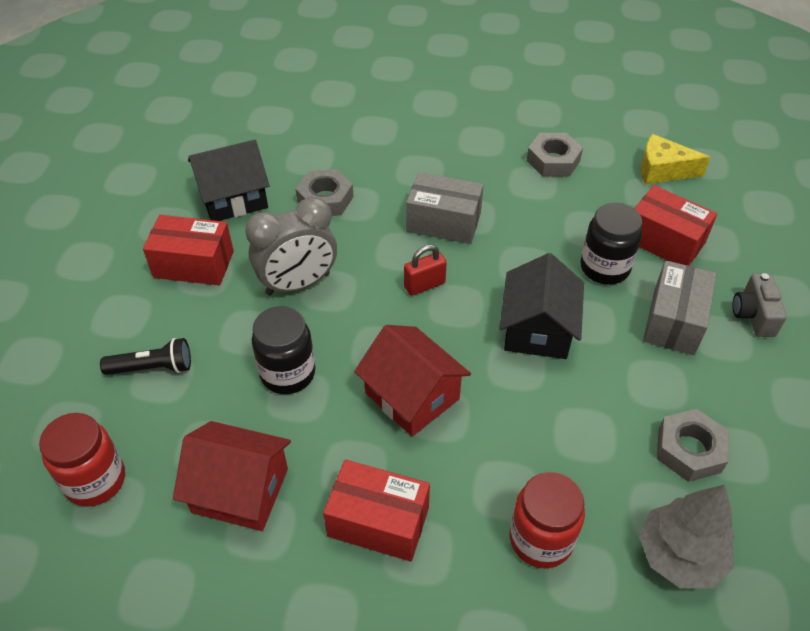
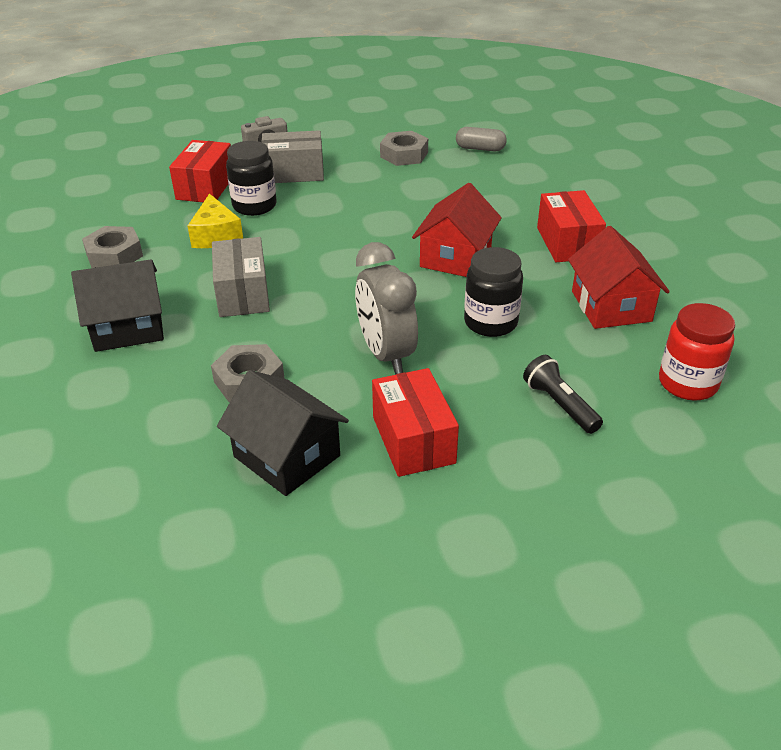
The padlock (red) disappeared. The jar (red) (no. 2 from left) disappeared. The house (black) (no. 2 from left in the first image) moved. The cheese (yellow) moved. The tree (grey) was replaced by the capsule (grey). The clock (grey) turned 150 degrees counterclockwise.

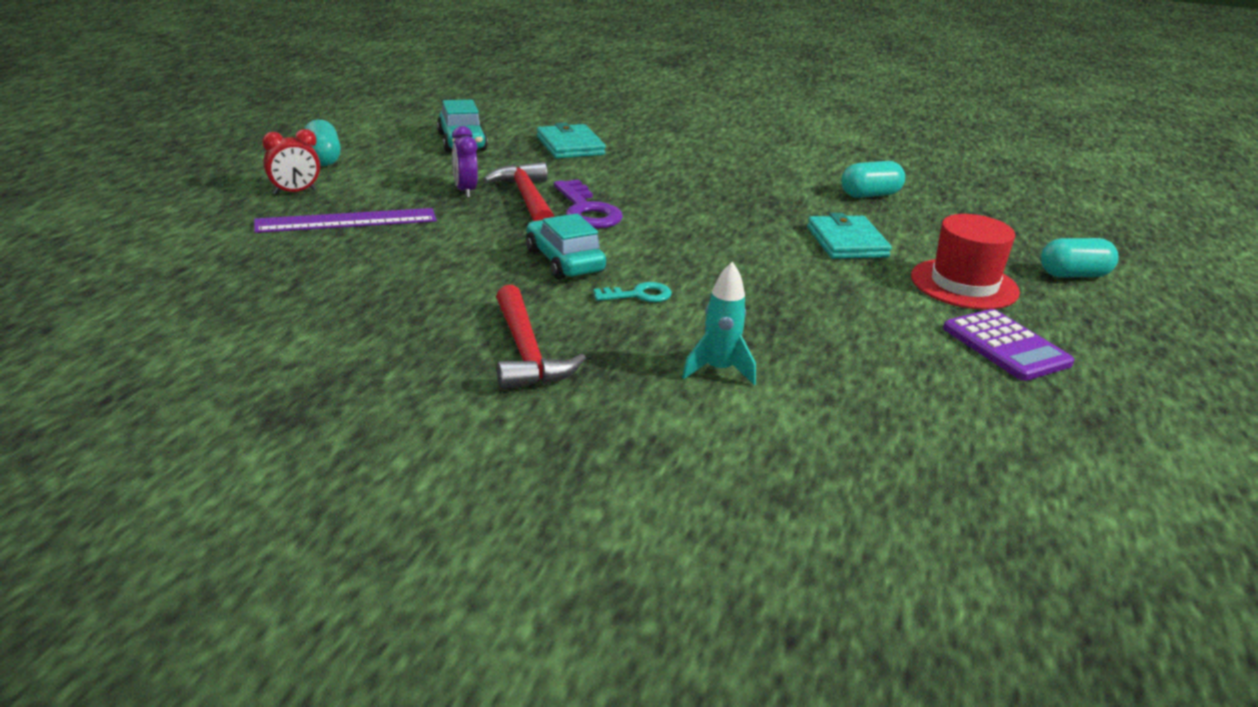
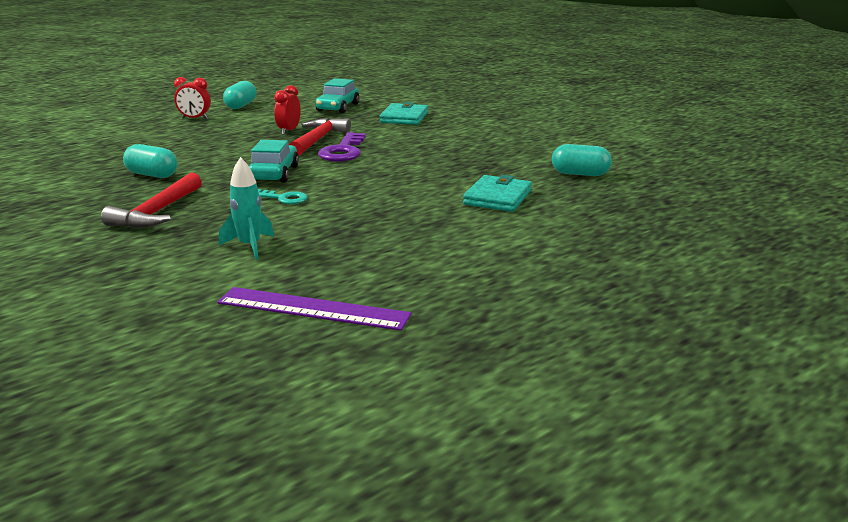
The hat (red) disappeared. The calculator (purple) disappeared. The ruler (purple) moved. The capsule (turquoise) (no. 3 from left in the first image) moved. The clock (purple) became the clock (red) (no. 2 from left).

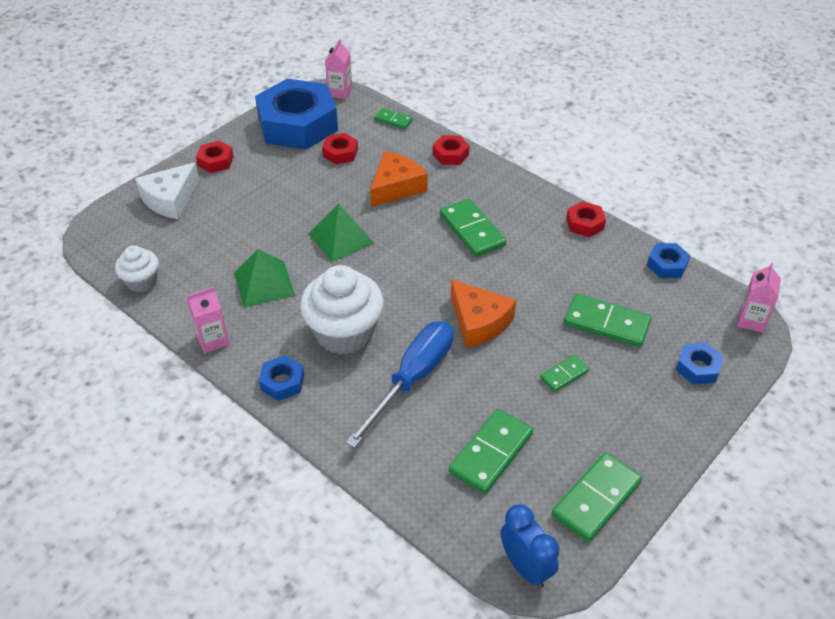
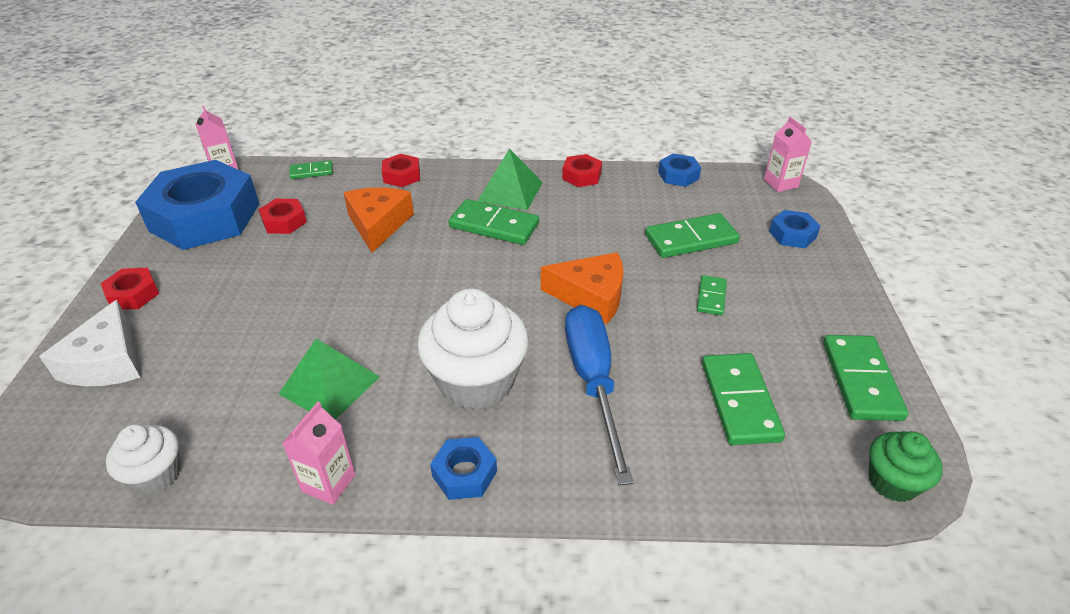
The pyramid (green) (no. 2 from left) moved. The clock (blue) was replaced by the cupcake (green).

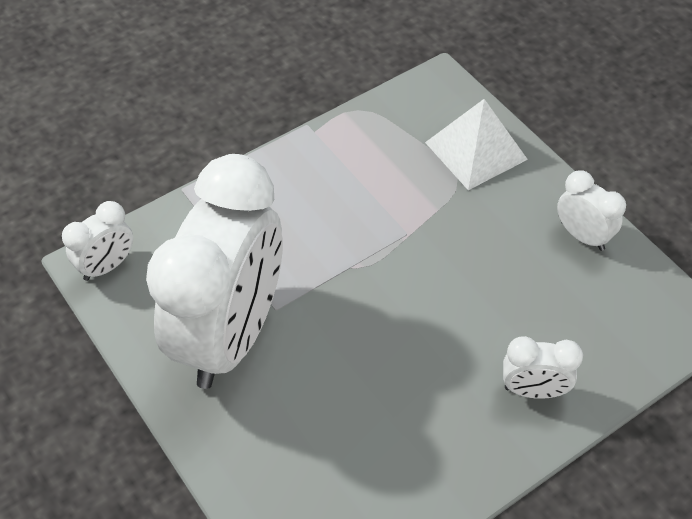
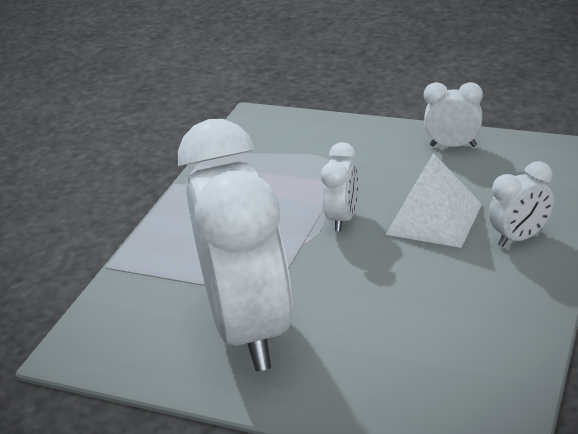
The clock (white) (no. 1 from left in the first image) moved. The pyramid (white) moved.

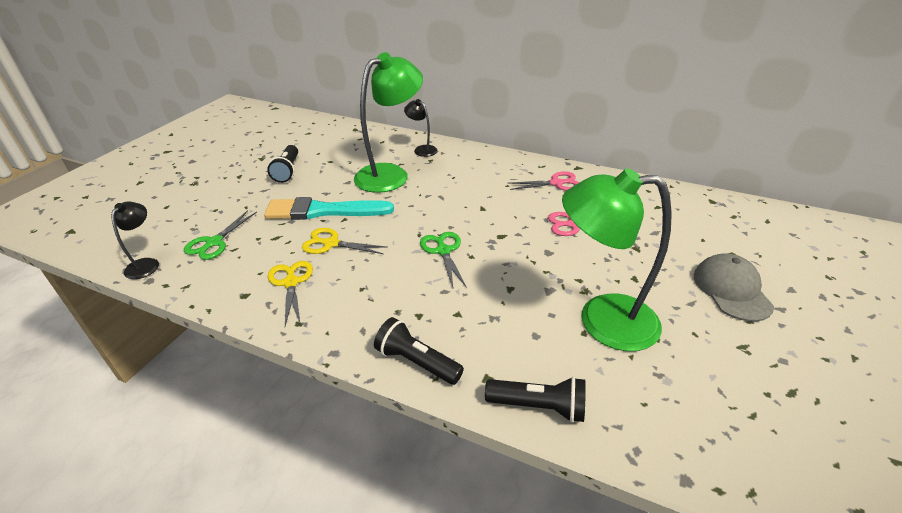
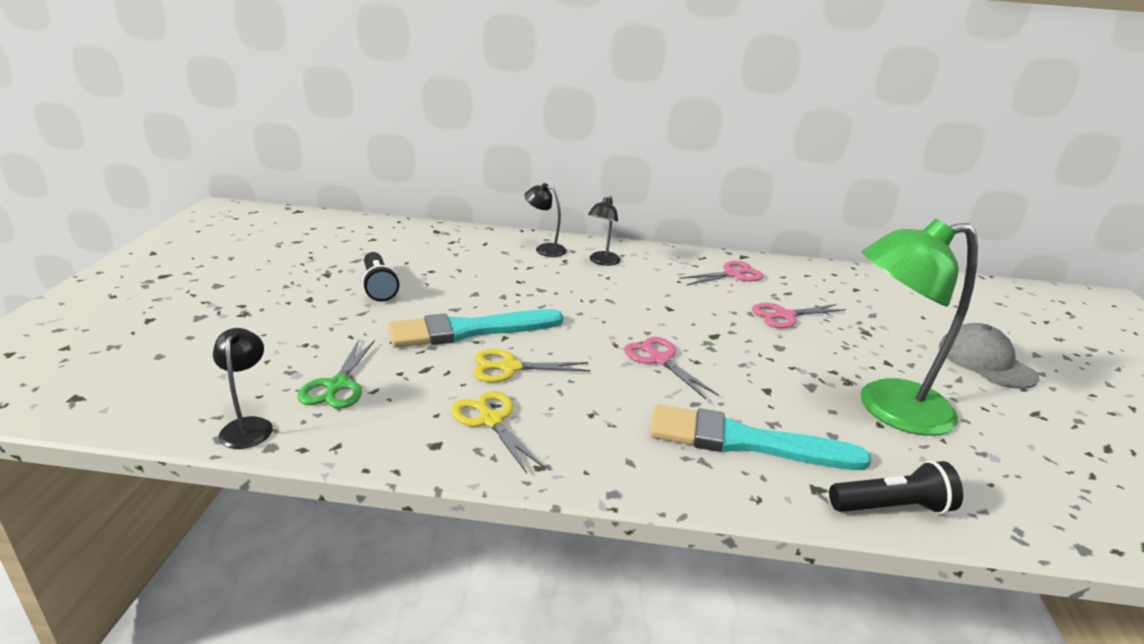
The lamp (green) (no. 1 from left) disappeared. The flashlight (black) (no. 2 from left) disappeared. The lamp (black) (no. 3 from left) appeared. The brush (turquoise) (no. 2 from left) appeared. The scissors (green) (no. 2 from left) became the scissors (pink) (no. 1 from left).

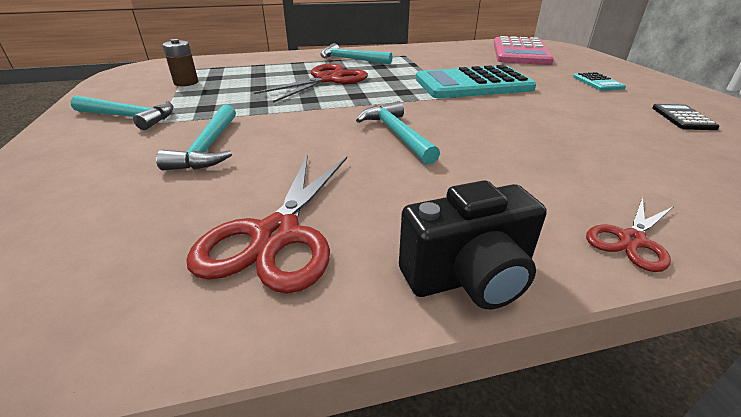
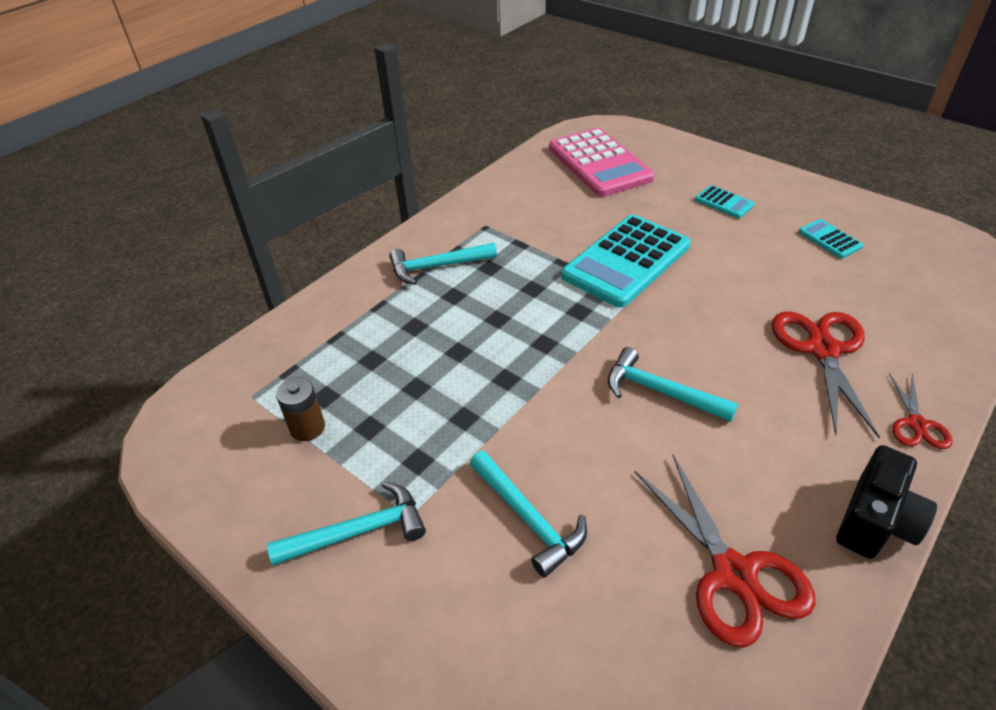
The scissors (red) (no. 2 from left) moved. The calculator (black) became the calculator (turquoise) (no. 3 from left).

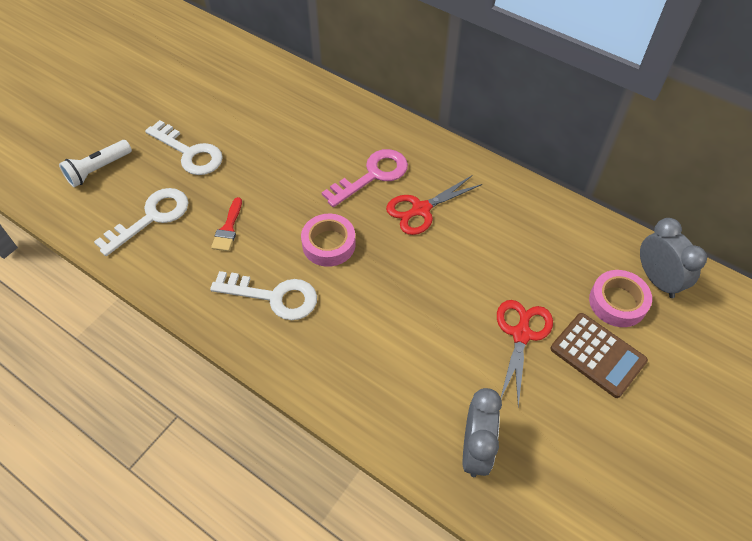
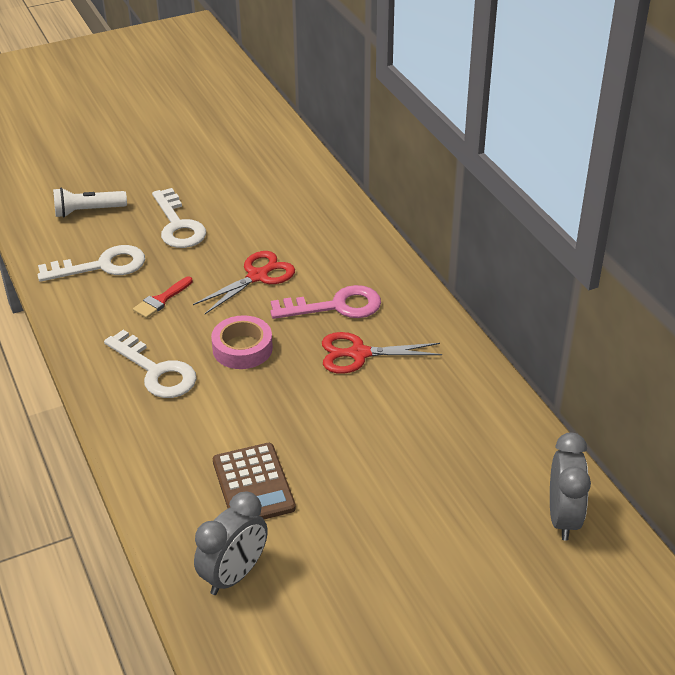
The tape (pink) (no. 2 from left) disappeared. The scissors (red) (no. 2 from left in the first image) moved. The calculator (brown) moved.

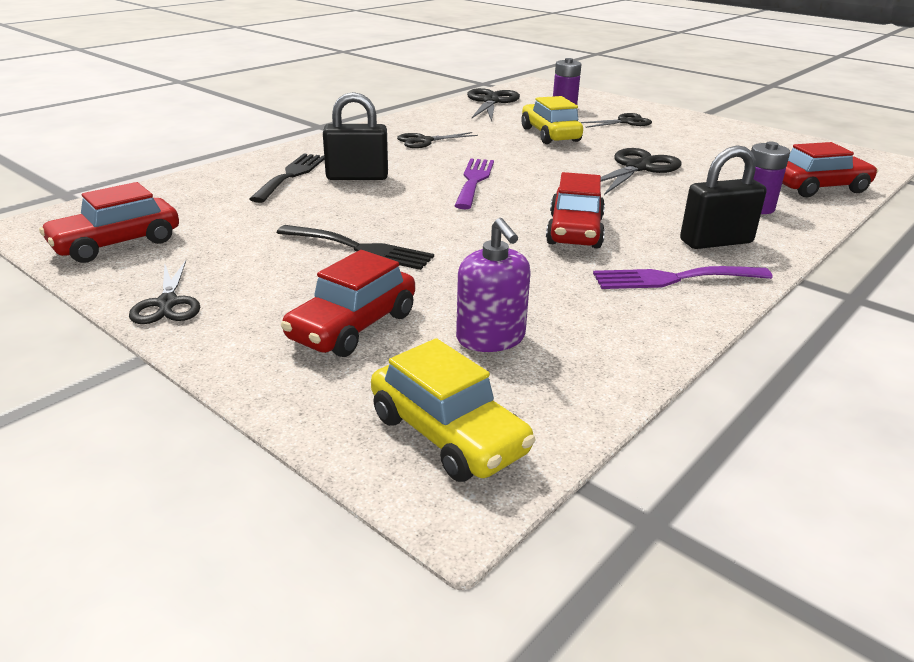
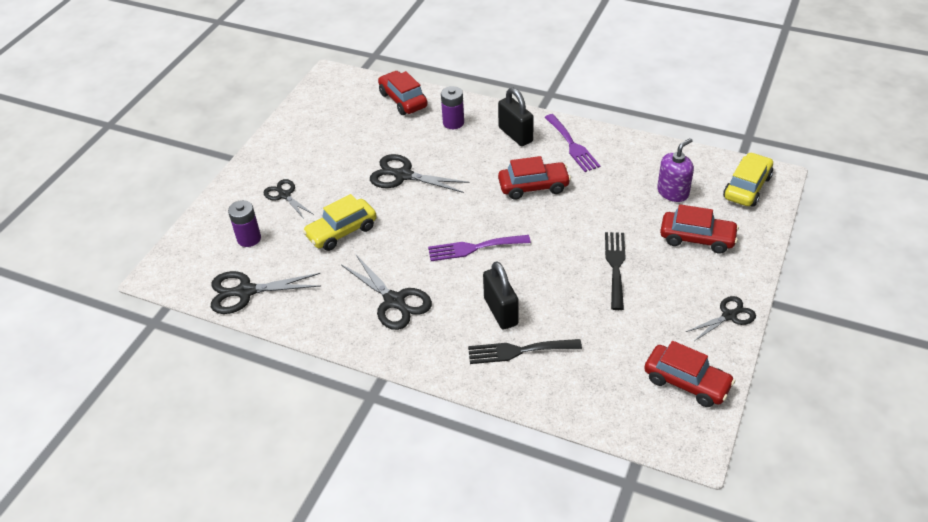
The scissors (black) (no. 2 from left in the first image) changed to 1.55 times the size.

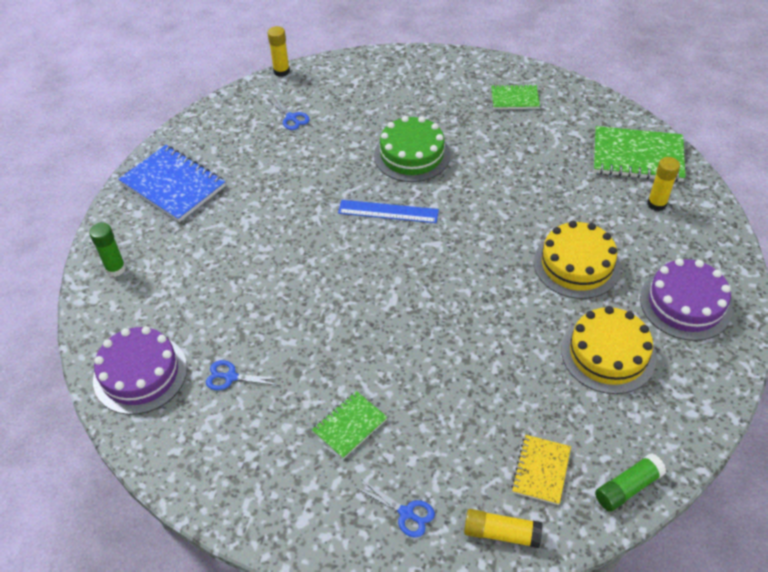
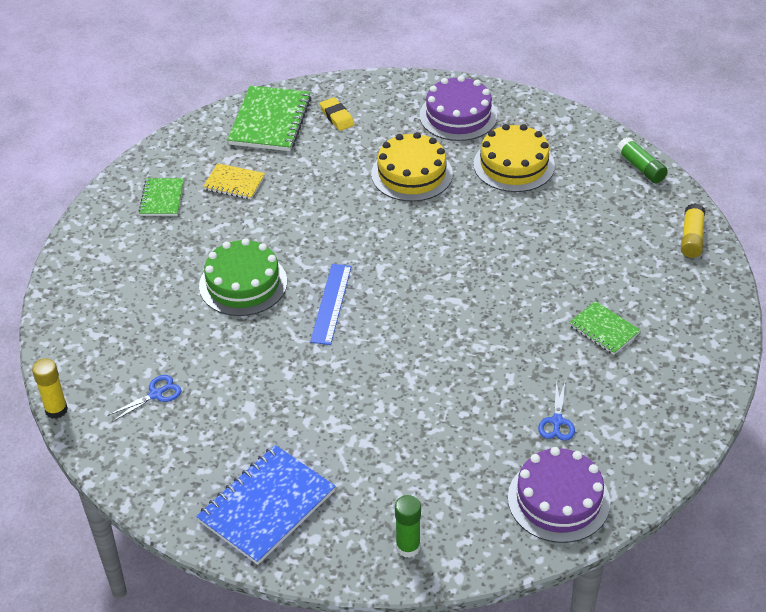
The scissors (blue) (no. 3 from left) disappeared. The notebook (yellow) moved. The glue stick (yellow) (no. 3 from left) was replaced by the eraser (yellow).

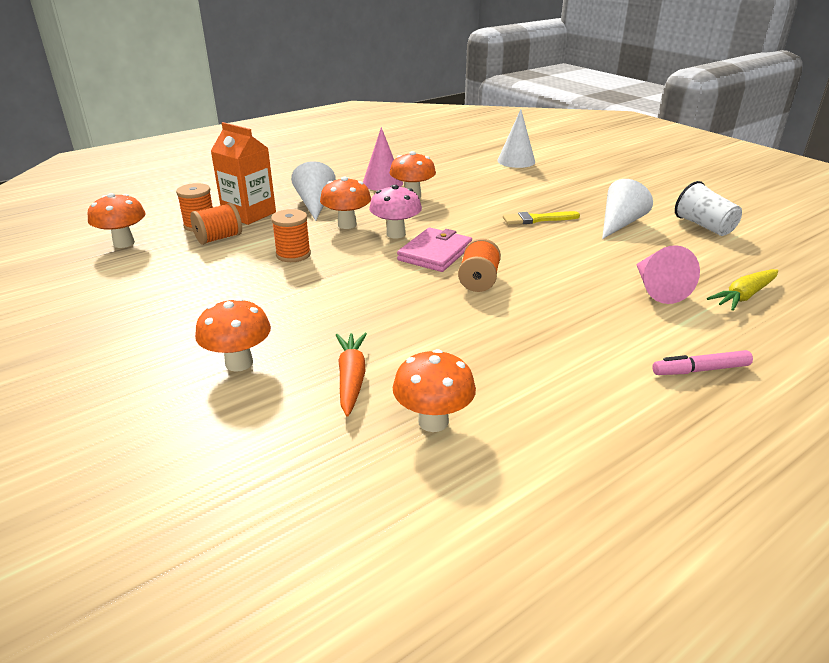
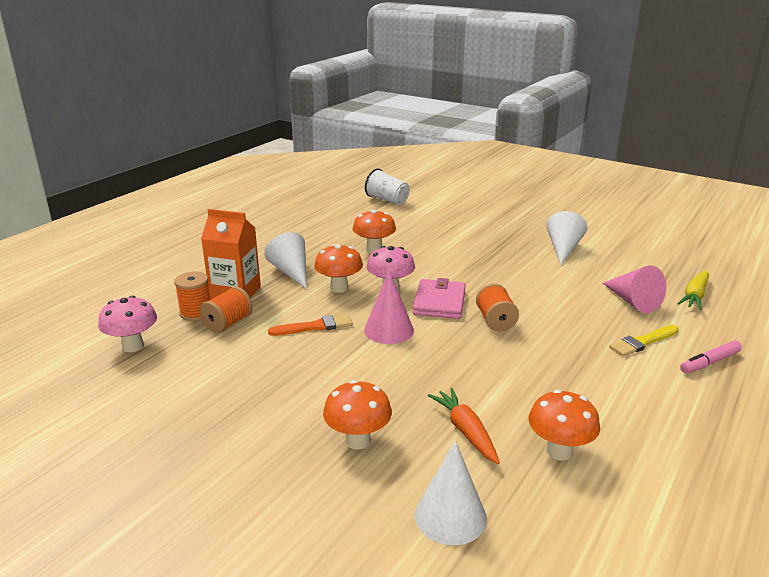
The cone (pink) (no. 1 from left) moved. The cone (white) (no. 2 from left) moved. The brush (yellow) moved. The cup (white) moved. The spool (orange) (no. 3 from left) was replaced by the brush (orange). The mushroom (orange) (no. 1 from left) became the mushroom (pink) (no. 1 from left).

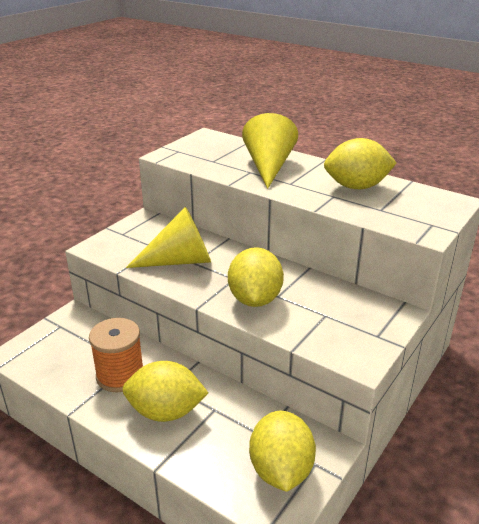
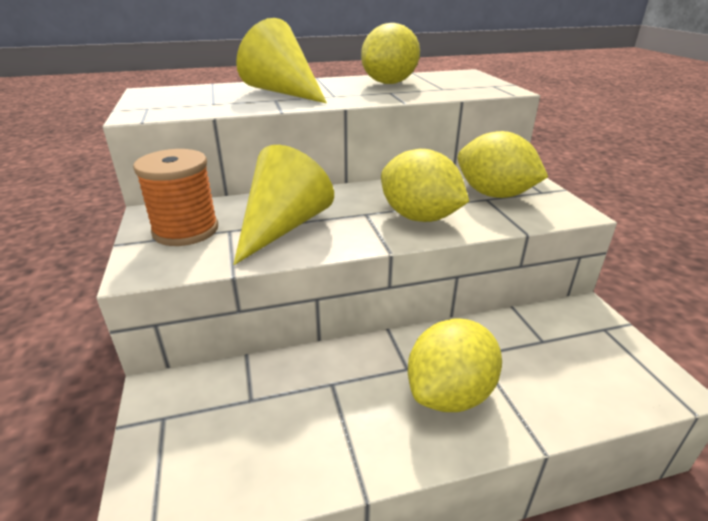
The spool (orange) moved. The lemon (yellow) (no. 3 from left in the first image) moved.

